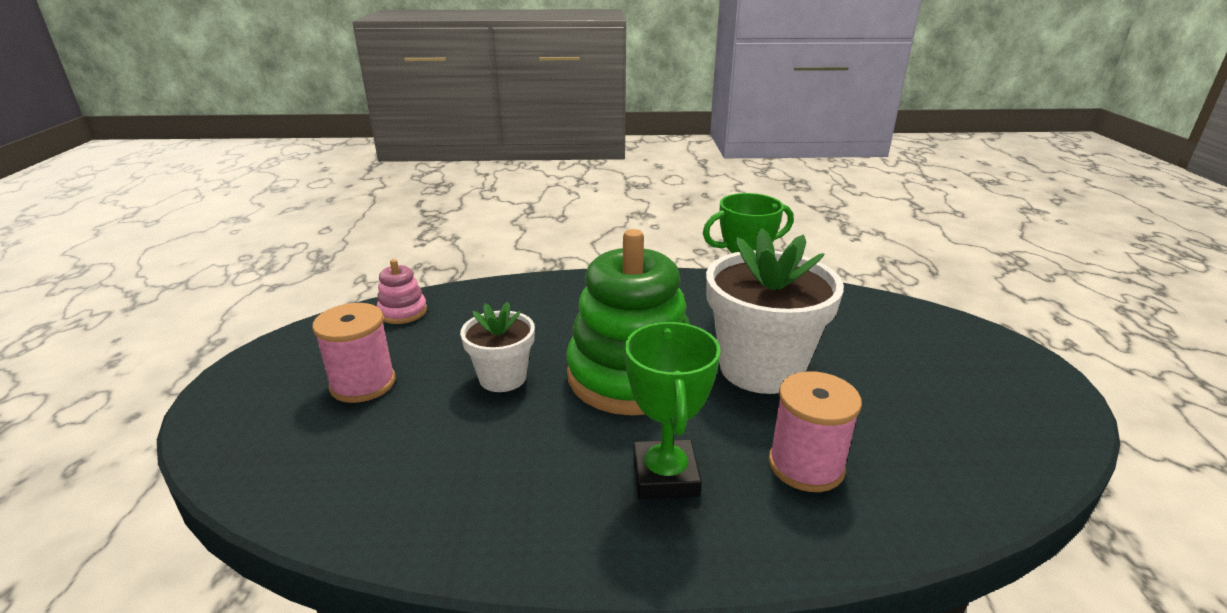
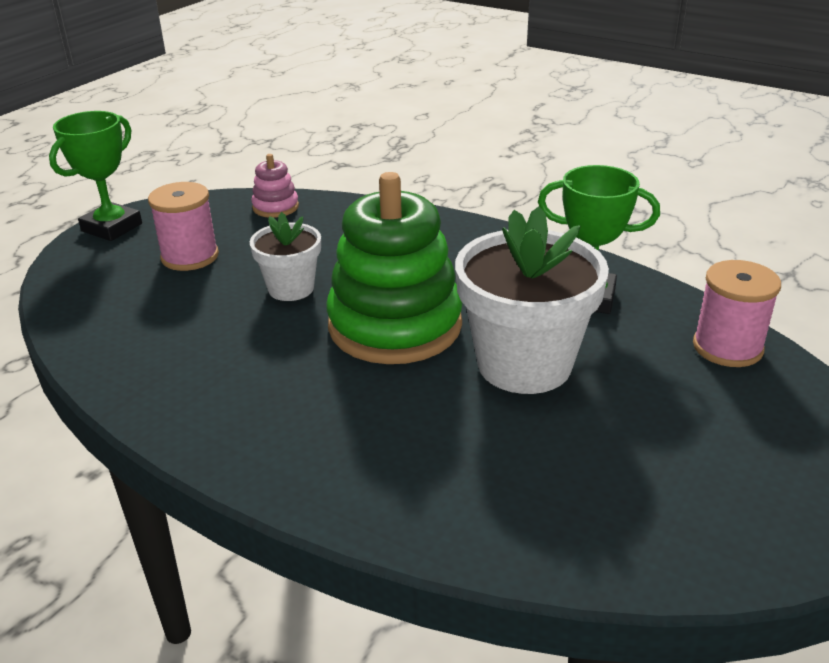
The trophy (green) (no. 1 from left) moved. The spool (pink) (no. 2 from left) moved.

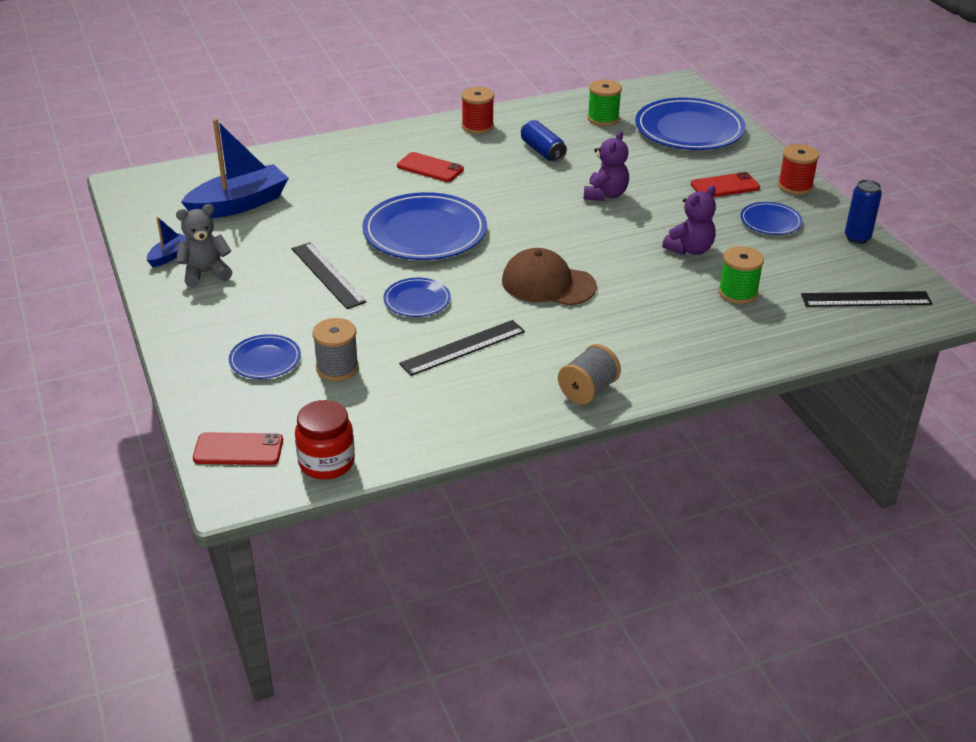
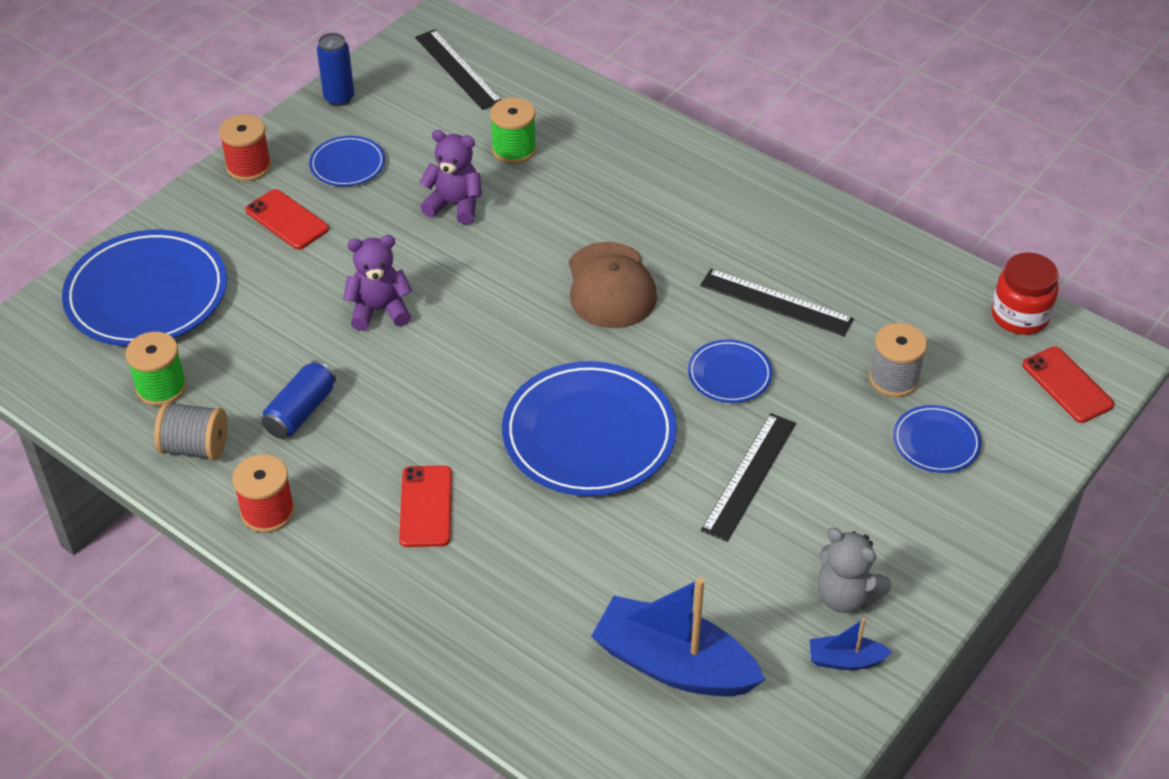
The spool (grey) (no. 2 from left in the first image) moved.

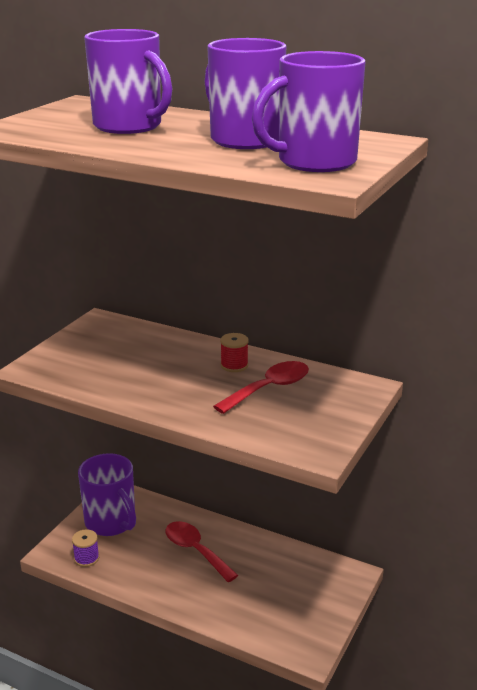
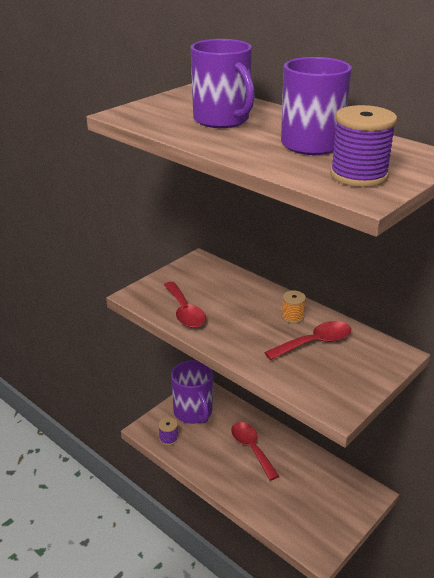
The spoon (red) (no. 1 from left) appeared. The mug (purple) (no. 4 from left) was replaced by the spool (purple) (no. 2 from left). The spool (red) became the spool (orange).

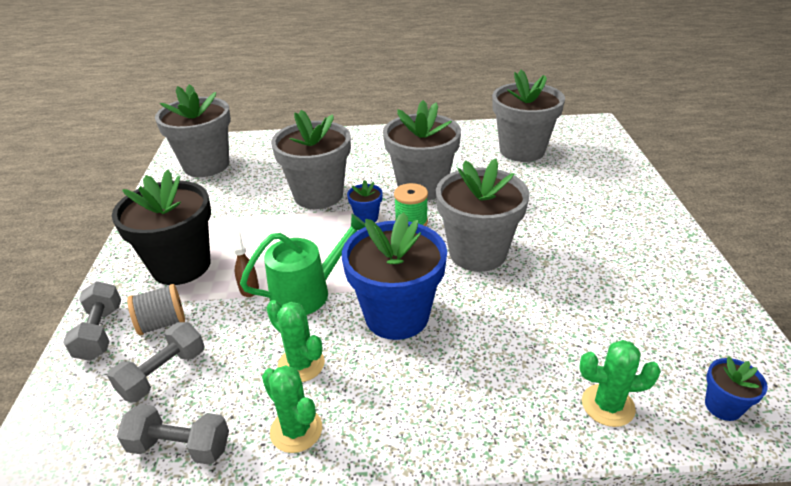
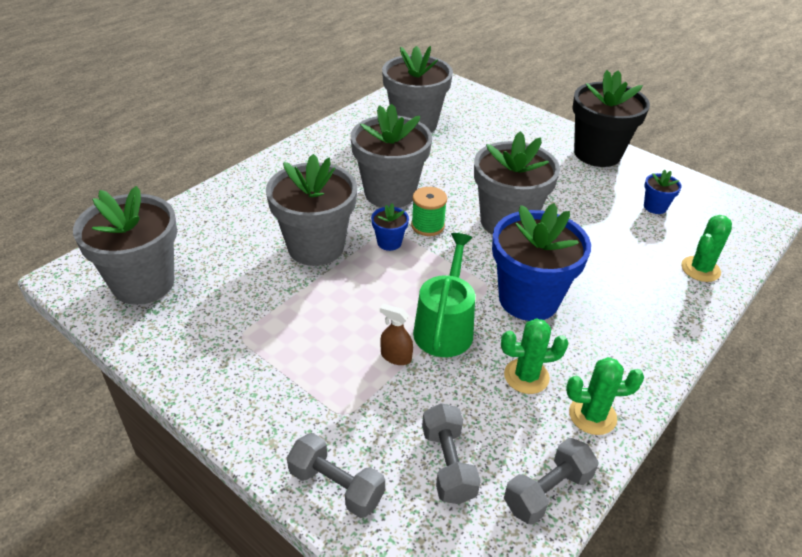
The spool (grey) disappeared. The flower pot (black) moved. The flower pot (blue) (no. 3 from left) moved.

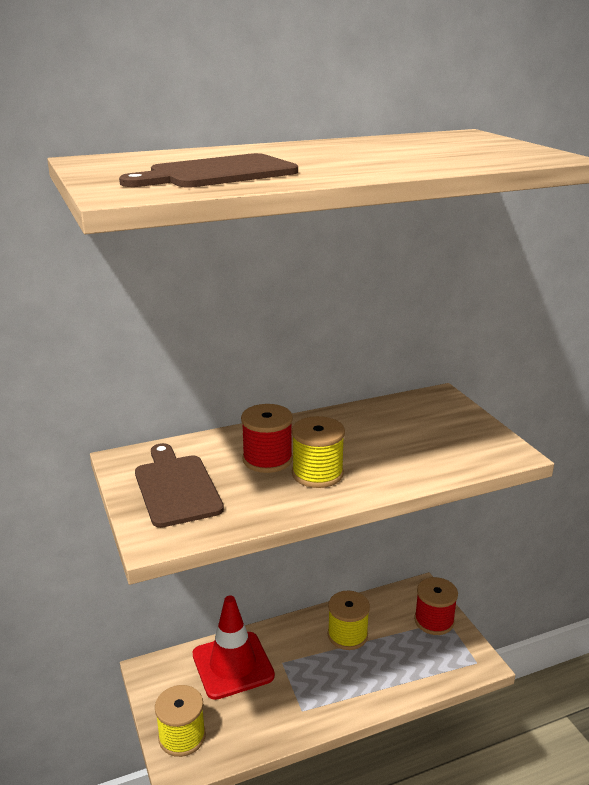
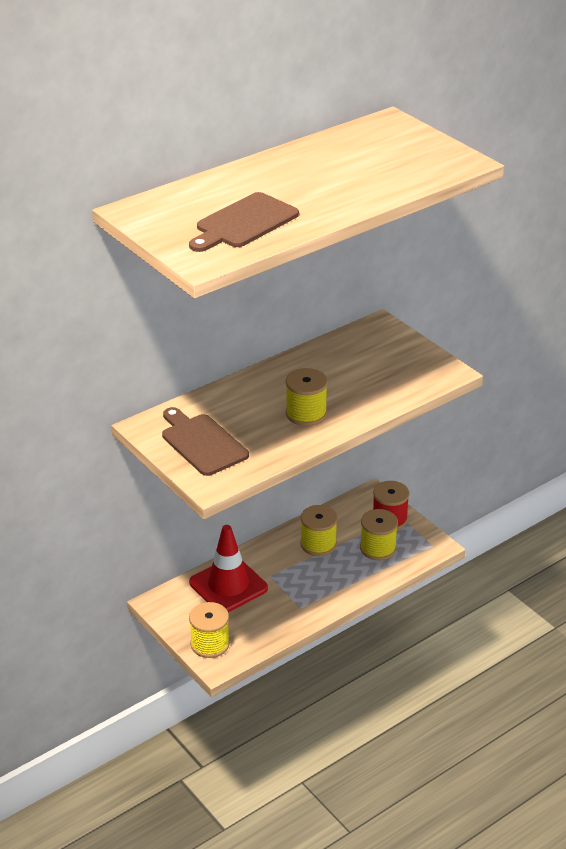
The spool (red) (no. 1 from left) disappeared. The spool (yellow) (no. 4 from left) appeared.

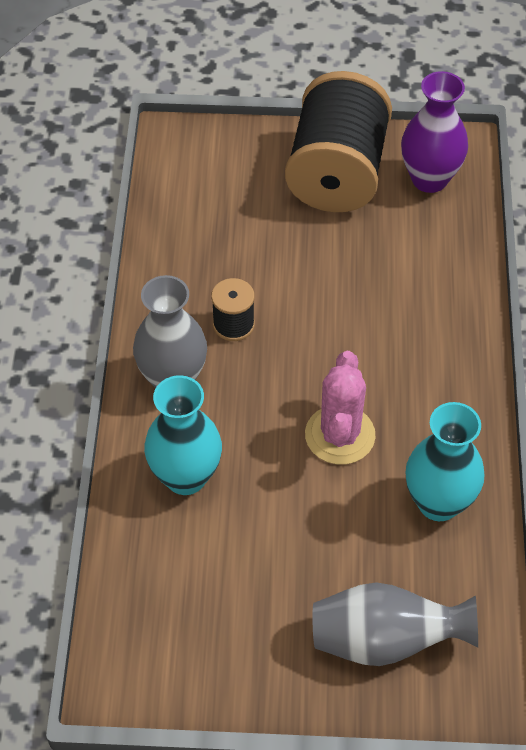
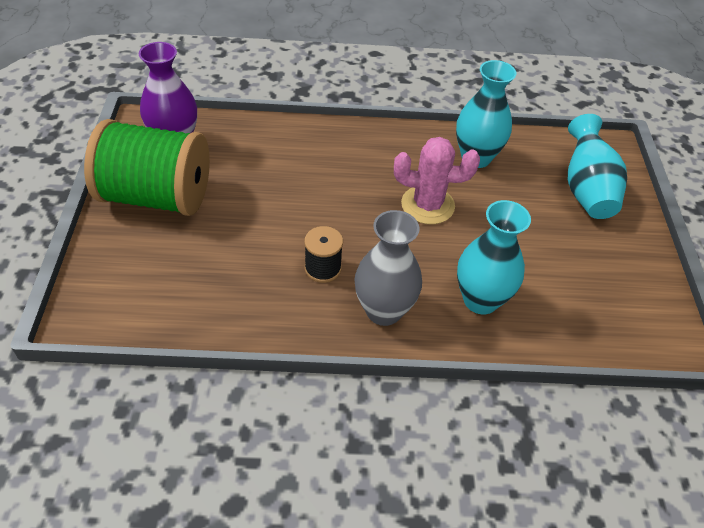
The spool (black) (no. 2 from left) became the spool (green). The vase (grey) (no. 2 from left) became the vase (turquoise) (no. 3 from left).

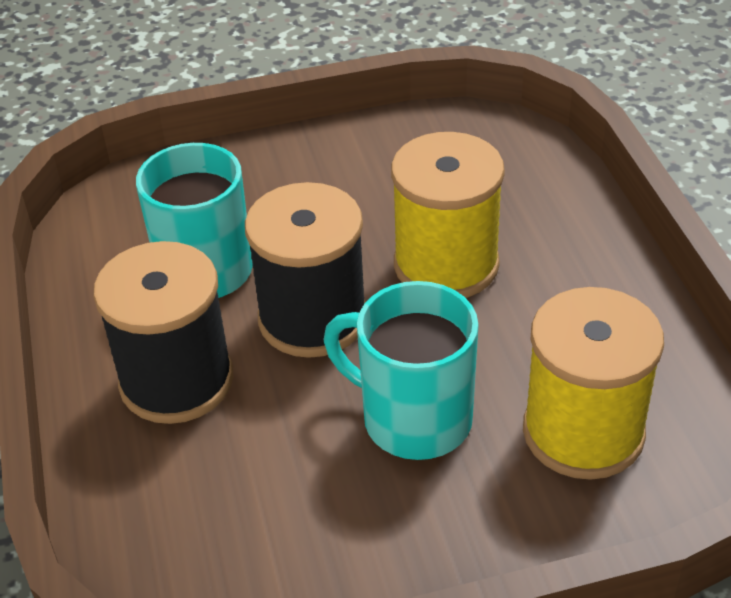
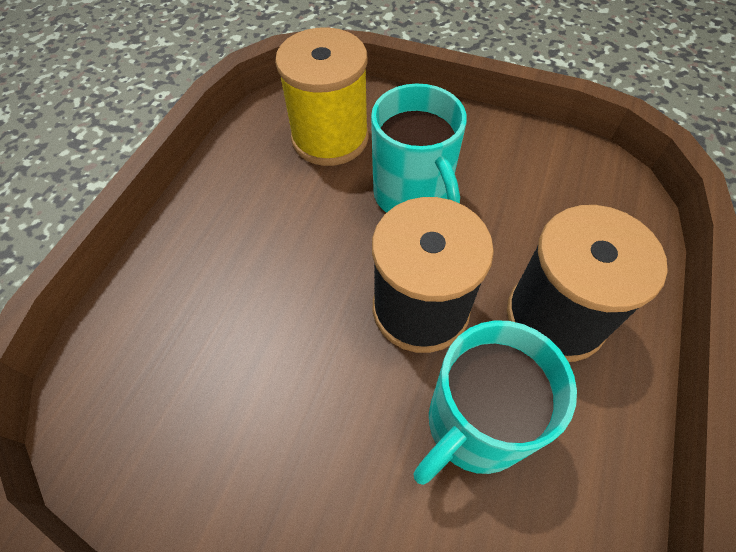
The spool (yellow) (no. 1 from left) disappeared.

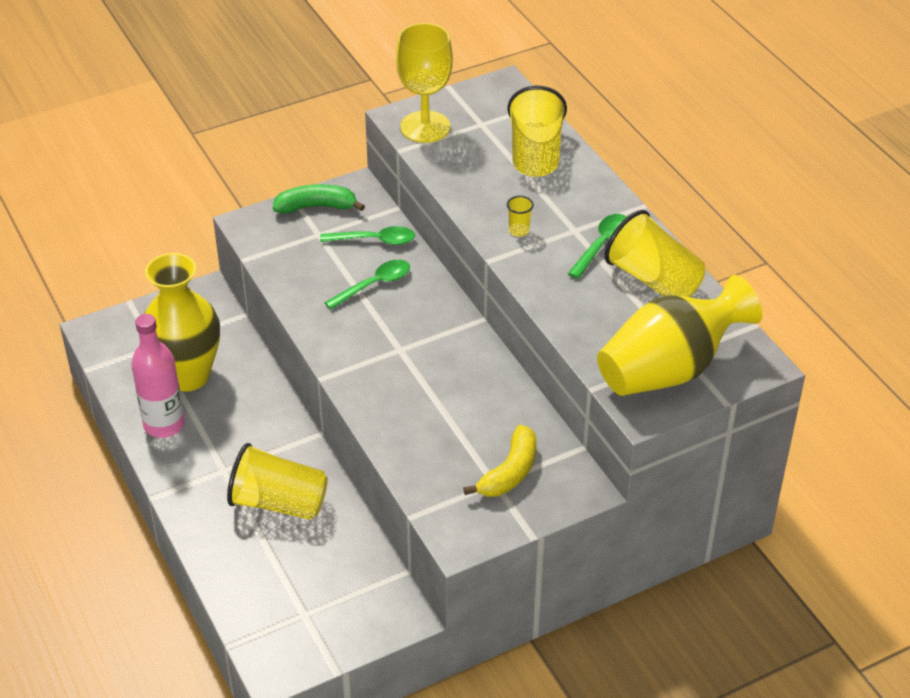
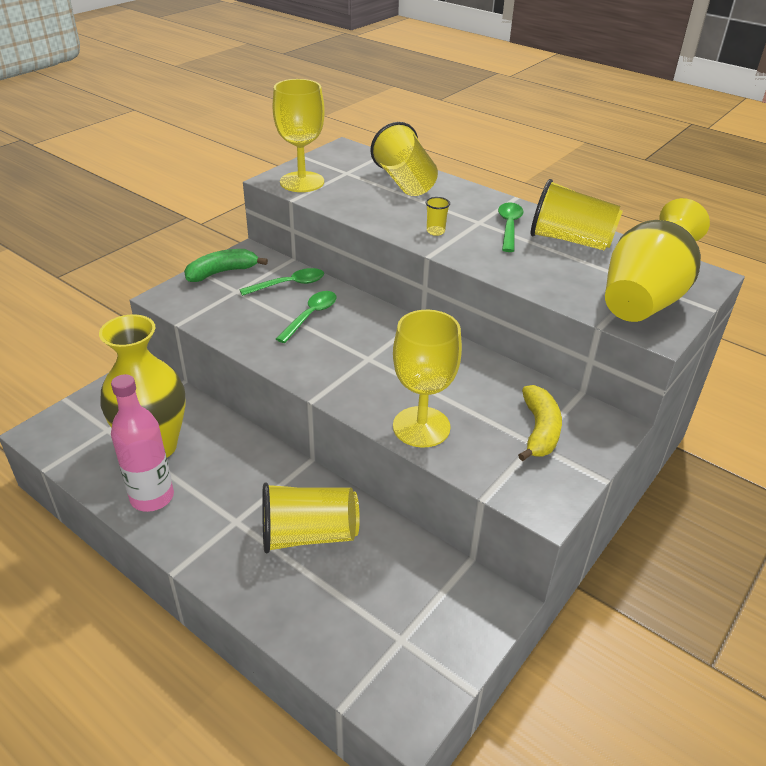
The goblet (yellow) (no. 2 from left) appeared.

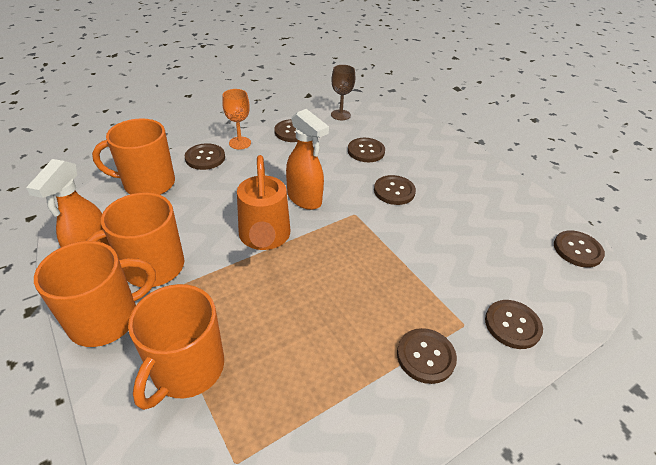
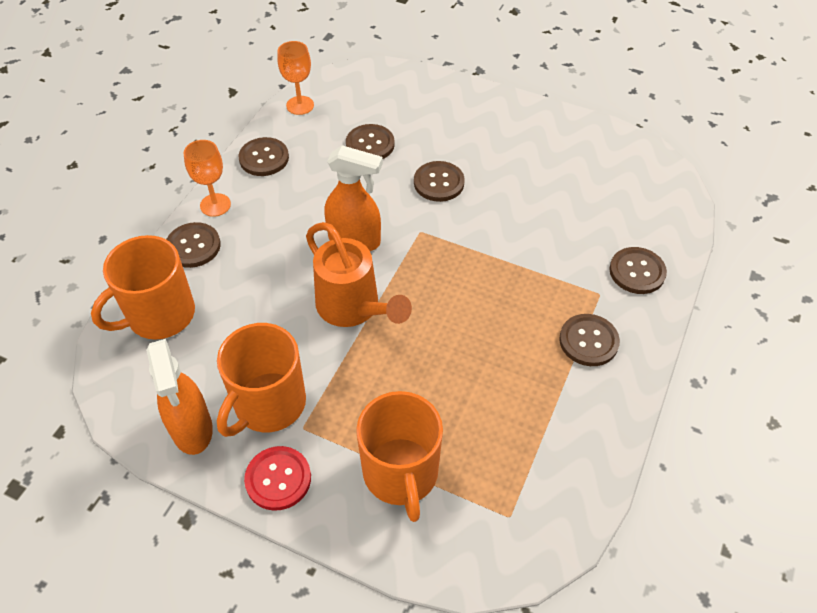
The button (brown) (no. 7 from left) disappeared. The mug (orange) (no. 1 from left) was replaced by the button (red). The goblet (brown) became the goblet (orange) (no. 2 from left).

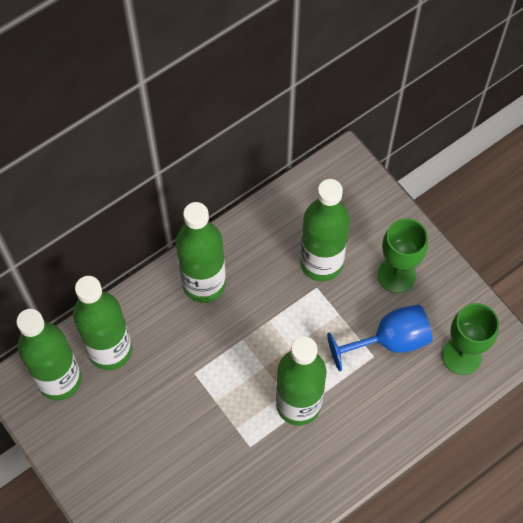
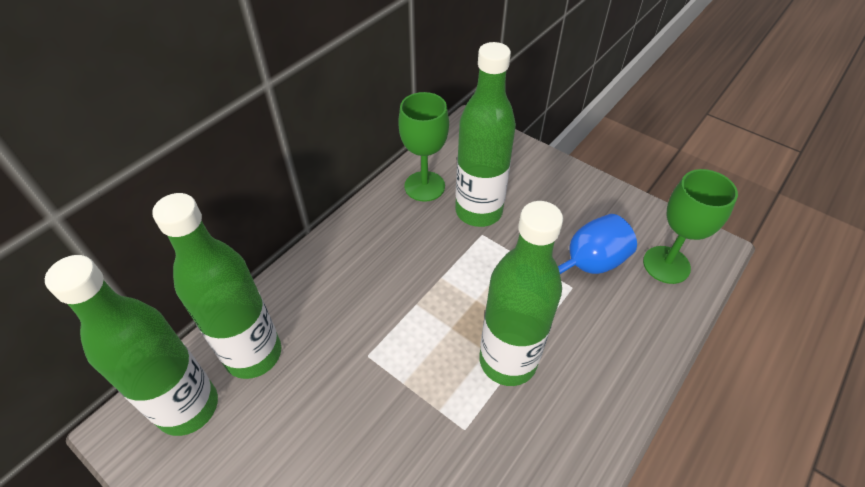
The bottle (green) (no. 3 from left) disappeared. The goblet (green) (no. 1 from left) moved.

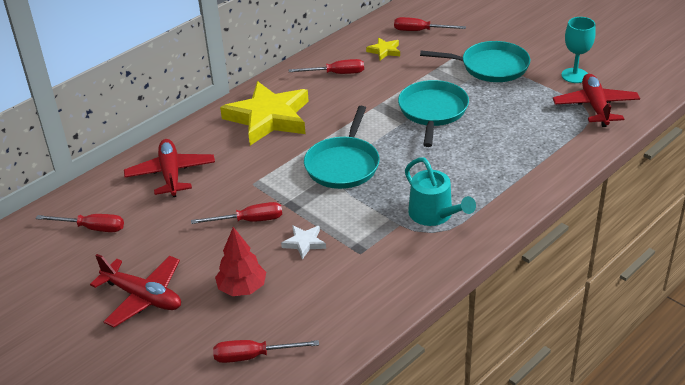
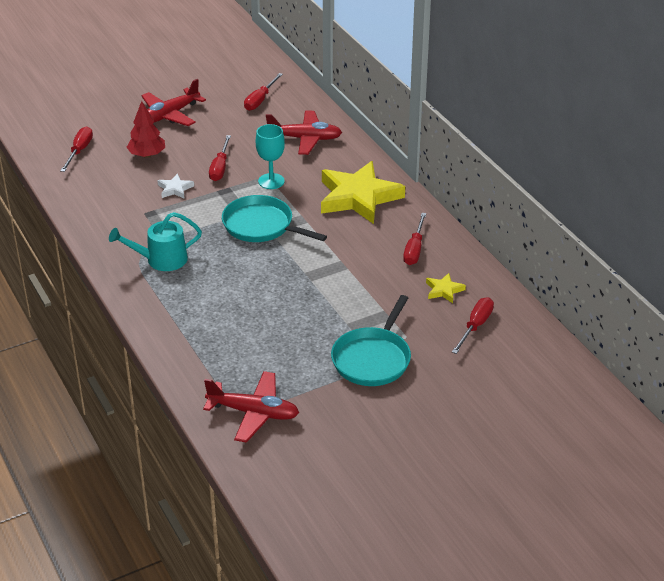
The pan (turquoise) (no. 2 from left) disappeared. The goblet (turquoise) moved.

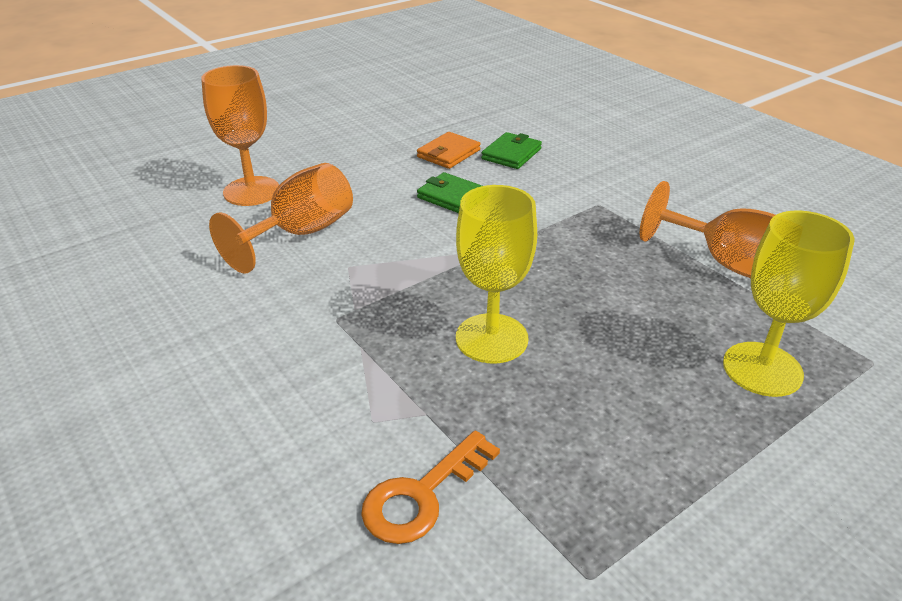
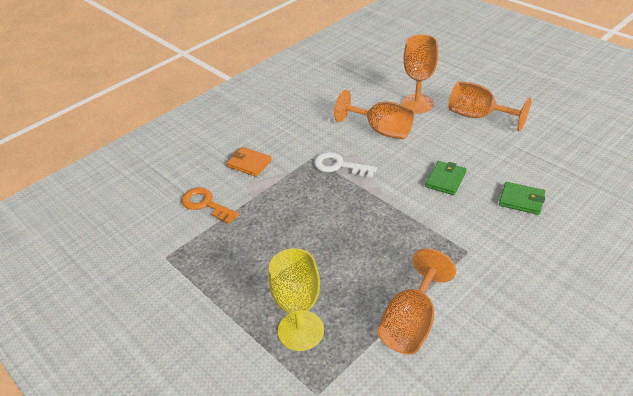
The goblet (yellow) (no. 1 from left) disappeared. The key (white) appeared. The goblet (orange) (no. 4 from left) appeared. The wallet (orange) moved.

